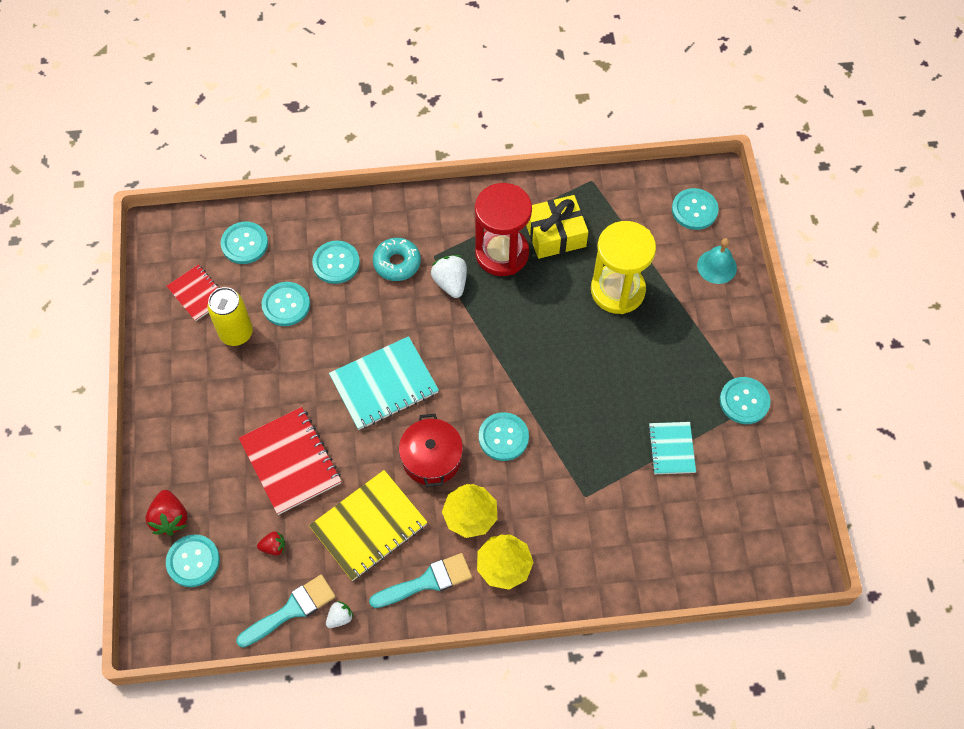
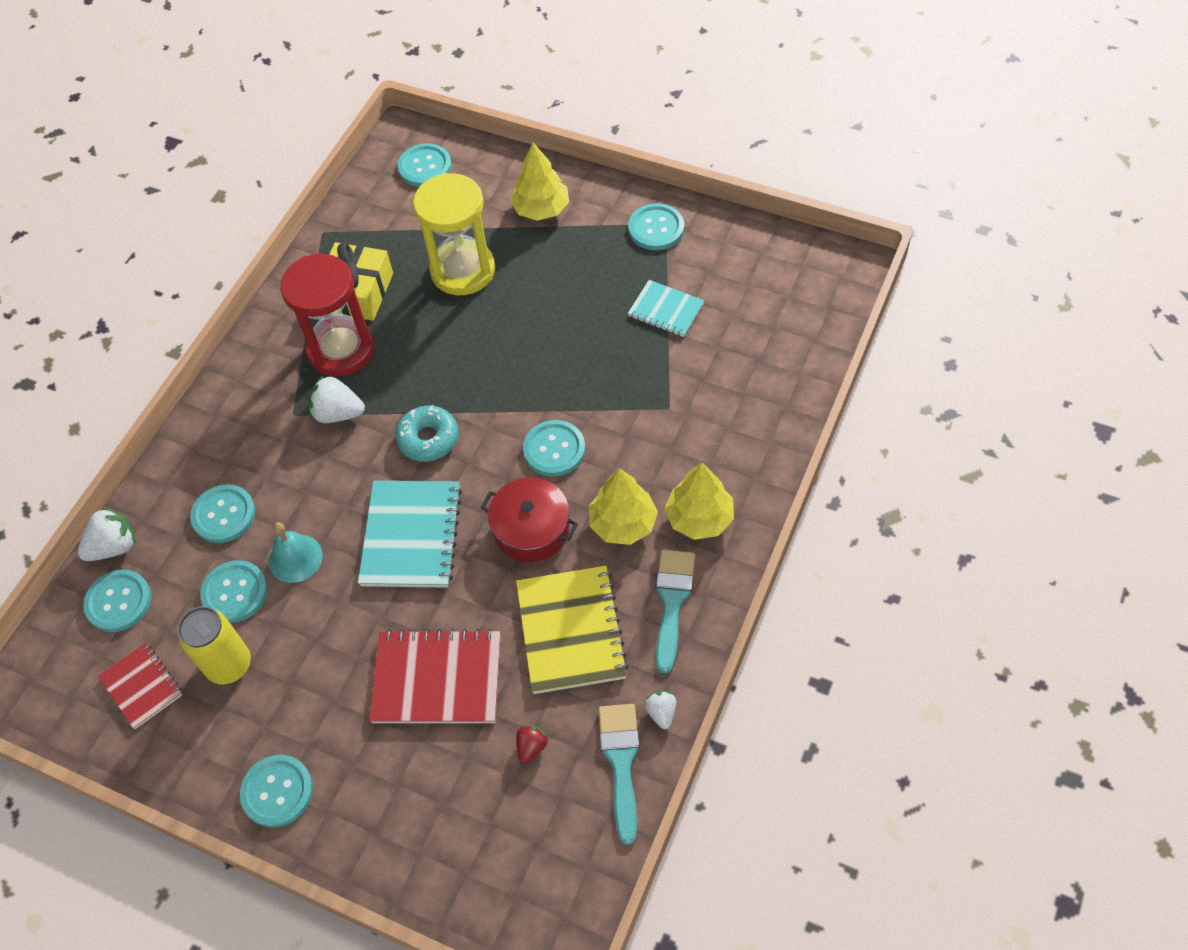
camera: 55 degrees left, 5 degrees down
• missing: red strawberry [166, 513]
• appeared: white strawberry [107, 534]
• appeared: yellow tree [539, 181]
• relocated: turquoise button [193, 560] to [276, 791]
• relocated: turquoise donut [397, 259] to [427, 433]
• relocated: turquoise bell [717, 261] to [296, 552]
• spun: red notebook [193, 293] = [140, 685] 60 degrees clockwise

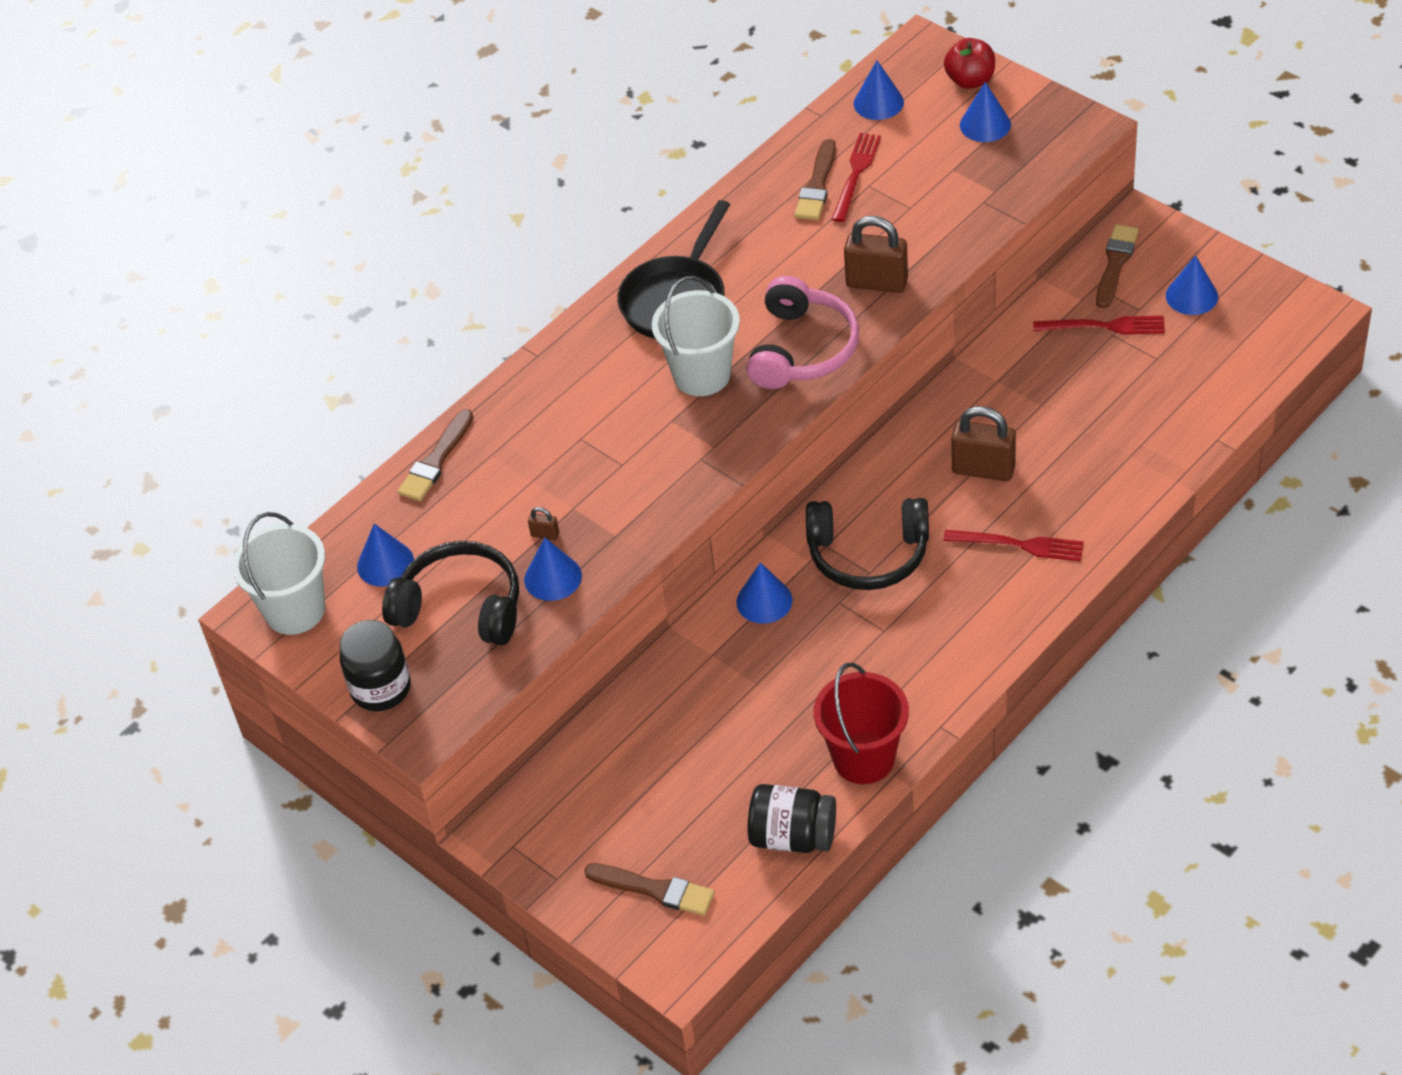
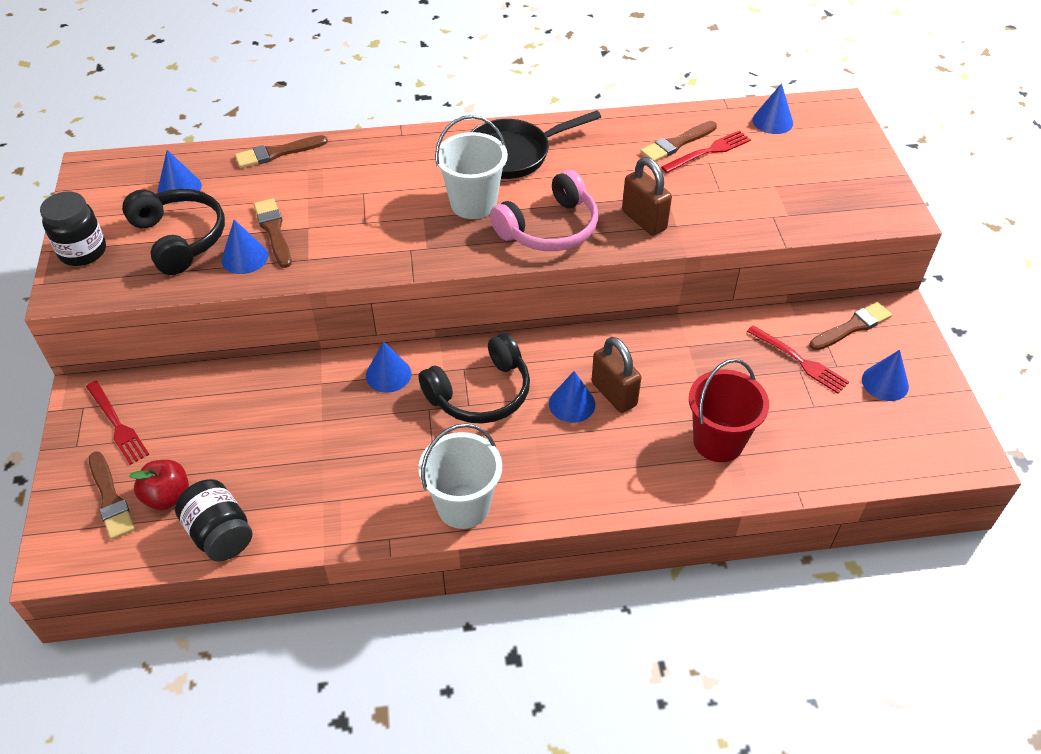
camera: 35 degrees right, 0 degrees up
• relocated: white bucket [278, 573] to [460, 476]
• relocated: red bucket [861, 723] to [729, 410]
• relocated: red fork [1013, 545] to [117, 423]
• relocated: red apple [969, 63] to [159, 485]
• relocated: blue cone [985, 112] to [572, 397]
• exchanged: brown padlock [543, 523] to brown brush [273, 233]
• spun: black headphones [867, 544] = [474, 378] 75 degrees counterclockwise

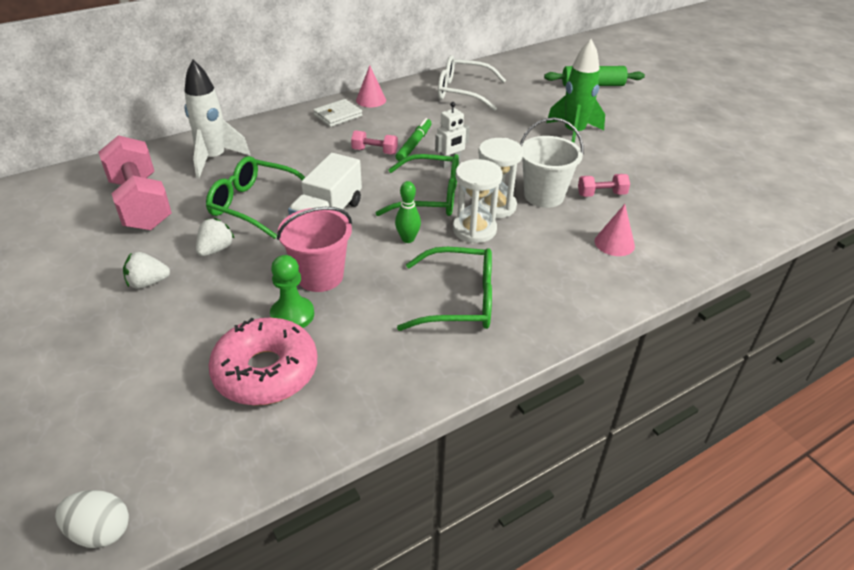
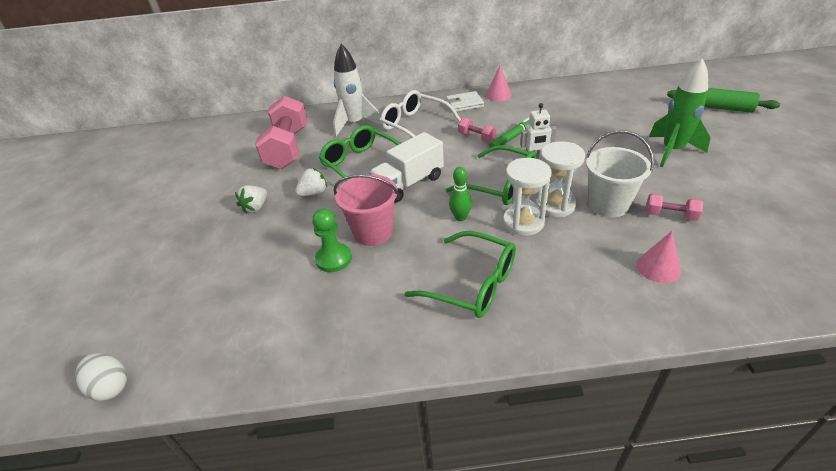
camera: 30 degrees right, 0 degrees up
• missing: pink donut [262, 362]
• relocated: white glasses [472, 83] to [420, 114]
• spun: white strawberry [146, 270] = [251, 199] 75 degrees counterclockwise

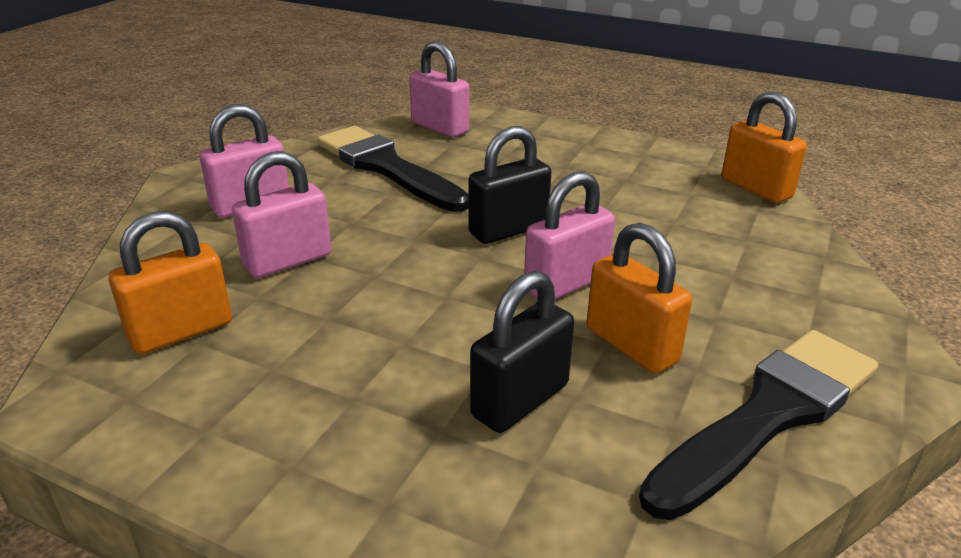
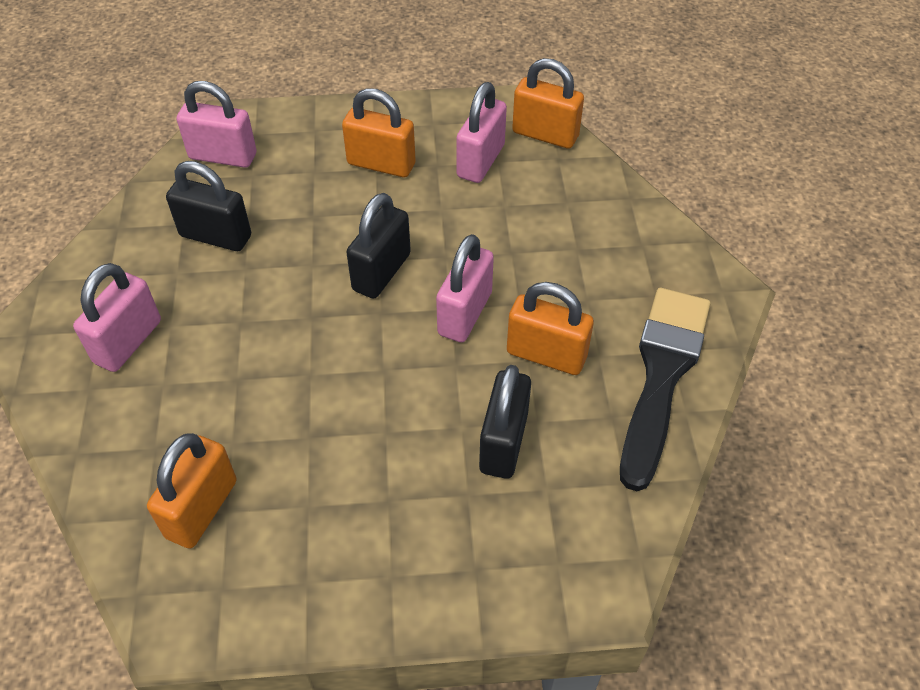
camera: 30 degrees left, 20 degrees up
• appeared: orange padlock [379, 132]
• relocated: pink padlock [281, 214] to [481, 132]
• exchanged: black brush [393, 169] to black padlock [208, 206]

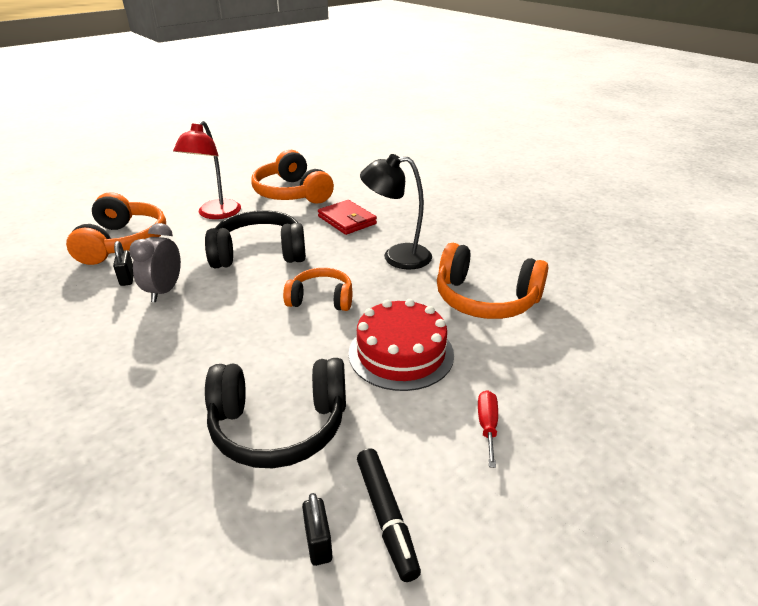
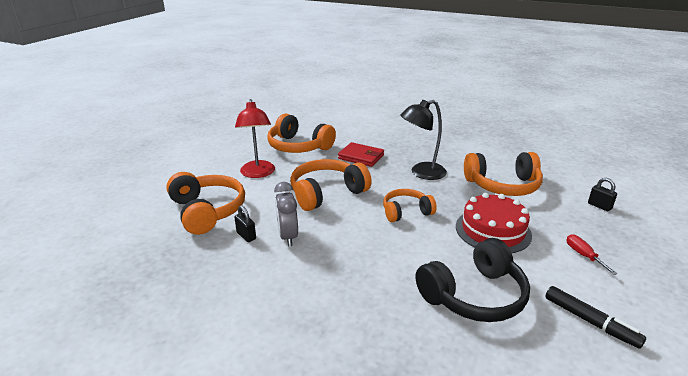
camera: 25 degrees left, 5 degrees down
• relocated: black padlock [317, 529] to [602, 194]
• colour: black headphones [255, 239] to orange headphones [331, 185]

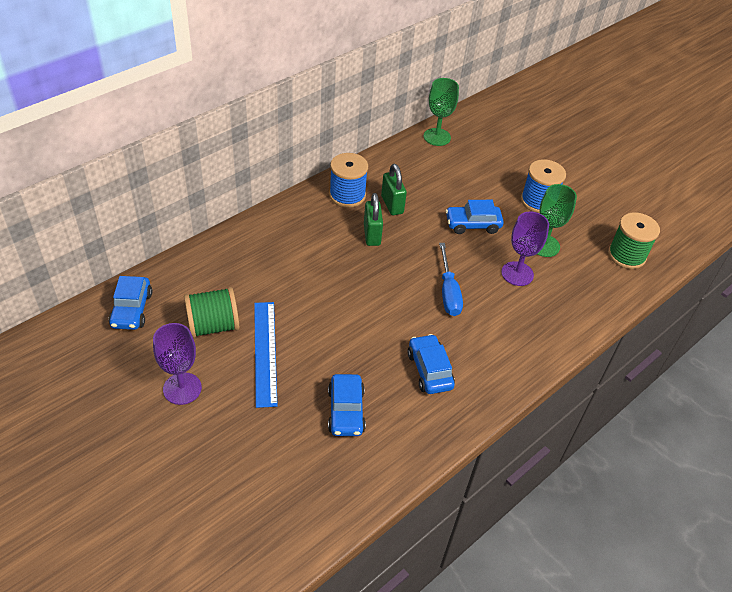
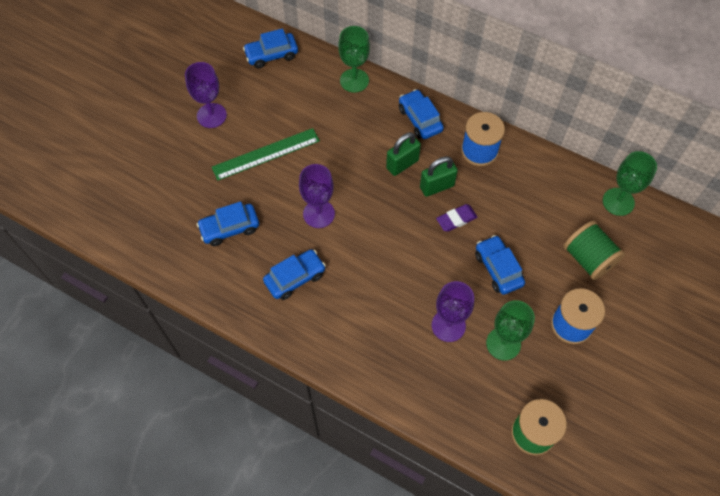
camera: 75 degrees right, 15 degrees up
• missing: blue screwdriver [451, 279]
• appeared: purple goblet [317, 196]
• appeared: green goblet [354, 59]
• appeared: blue car [421, 114]
• appeared: purple eraser [457, 218]
• relocated: green spool [211, 312] to [594, 250]
• relocated: green padlock [394, 189] to [403, 154]
• colour: blue ruler [266, 355] to green ruler [266, 154]

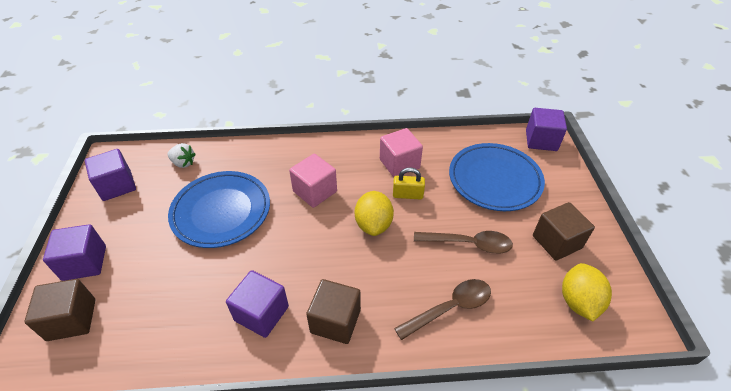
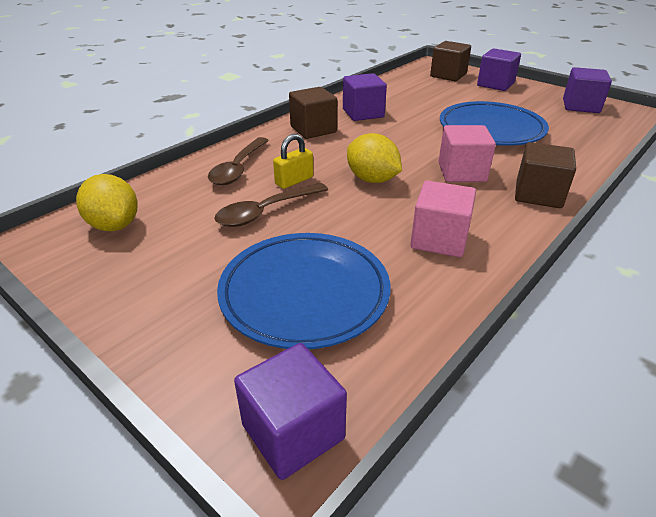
camera: 135 degrees right, 10 degrees down
• missing: white strawberry [181, 155]
• relocated: yellow padlock [409, 183] to [293, 161]
• relocated: brown cube [564, 231] to [545, 175]

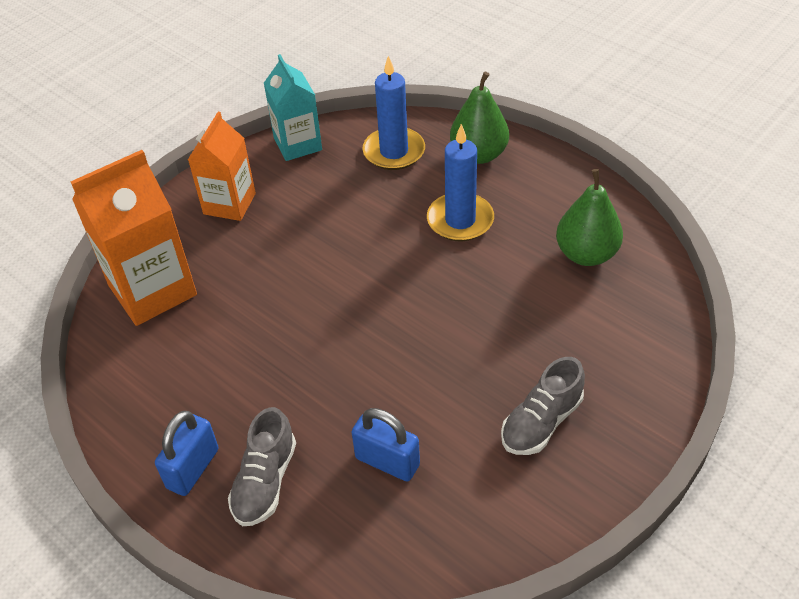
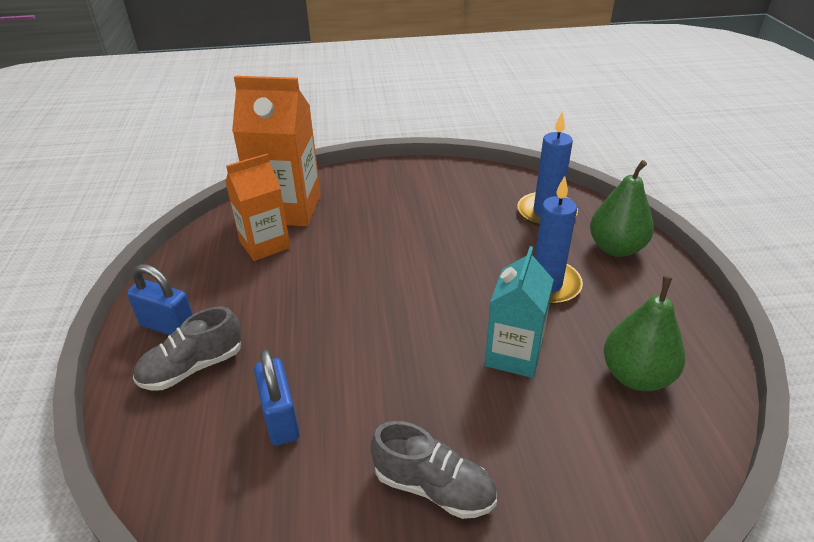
camera: 40 degrees right, 10 degrees down
• relocated: orange carton [222, 166] to [258, 207]
• relocated: turquoise carton [293, 107] to [519, 312]
• spun: blue padlock [187, 453] = [160, 299] 45 degrees clockwise
• spun: grey shoe [543, 406] = [433, 470] 150 degrees counterclockwise

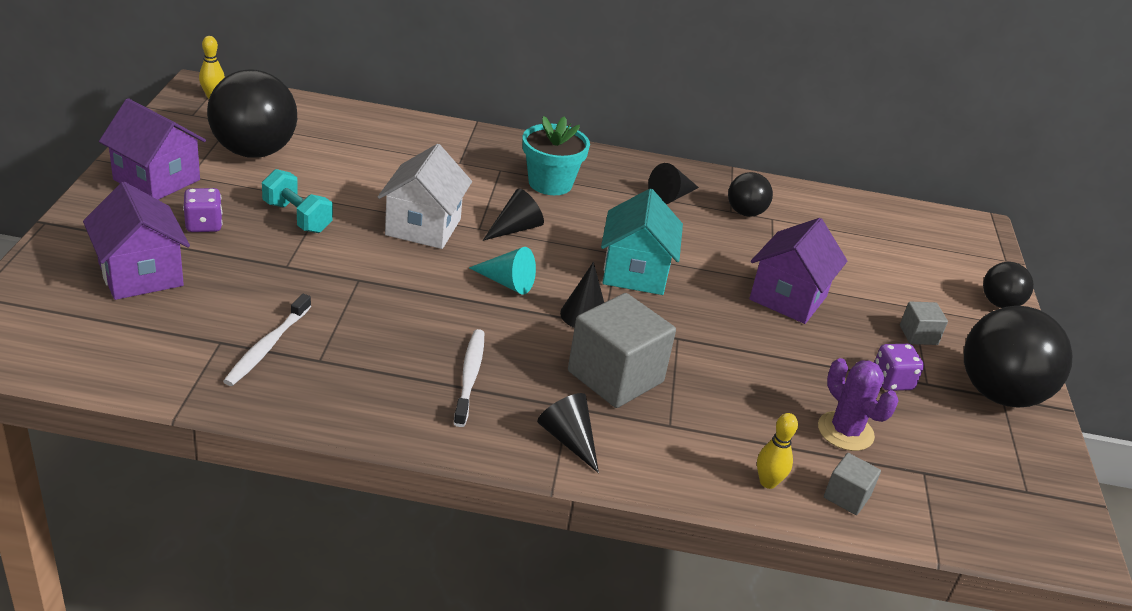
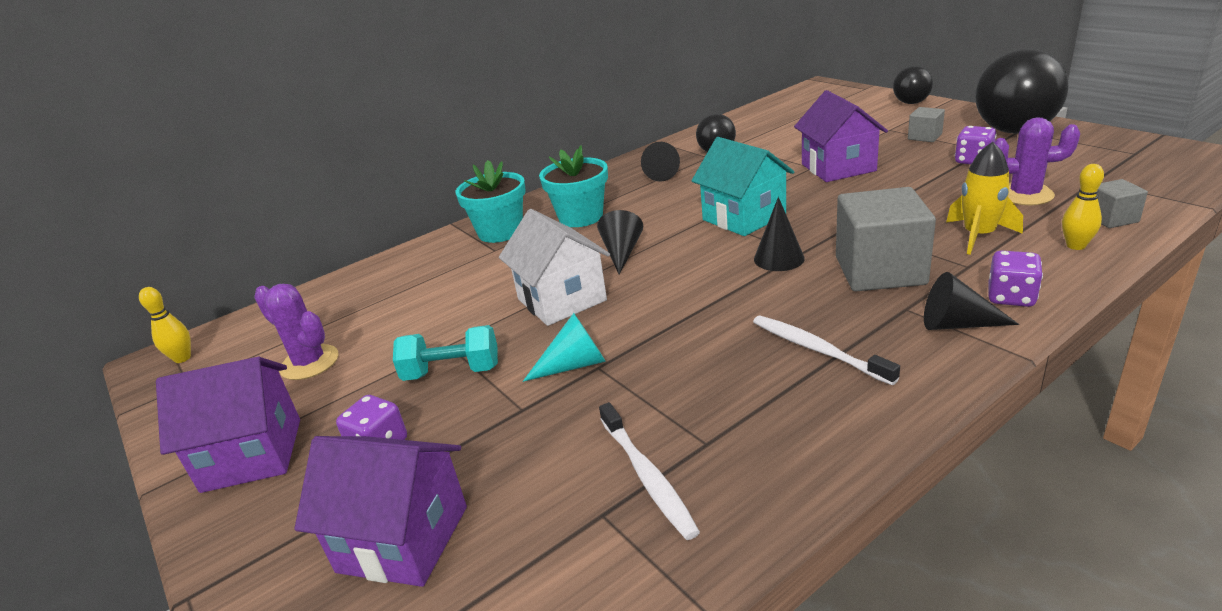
camera: 35 degrees left, 5 degrees down
• appeared: turquoise flower pot [491, 201]
• appeared: yellow rocket [984, 198]
• appeared: purple dice [1015, 278]
• relocated: turquoise cone [502, 271] to [564, 347]
• exchanged: black ball [252, 113] to purple cactus [296, 332]

